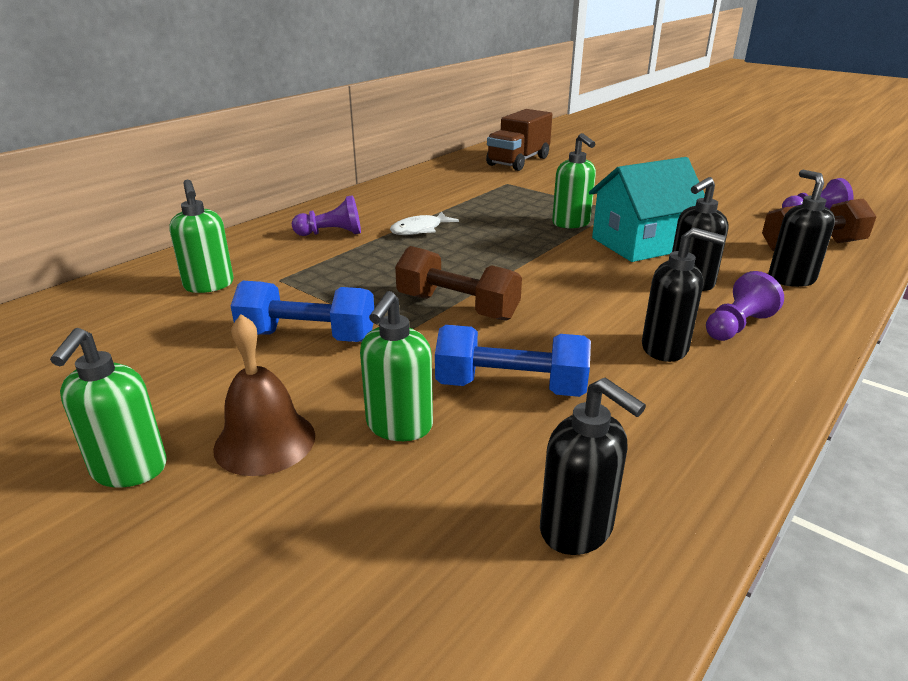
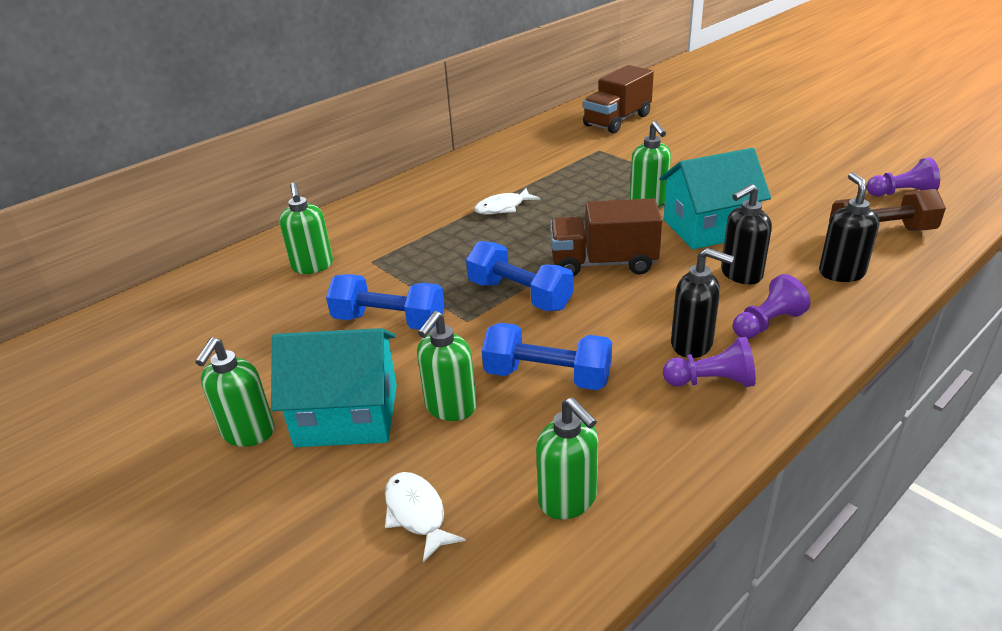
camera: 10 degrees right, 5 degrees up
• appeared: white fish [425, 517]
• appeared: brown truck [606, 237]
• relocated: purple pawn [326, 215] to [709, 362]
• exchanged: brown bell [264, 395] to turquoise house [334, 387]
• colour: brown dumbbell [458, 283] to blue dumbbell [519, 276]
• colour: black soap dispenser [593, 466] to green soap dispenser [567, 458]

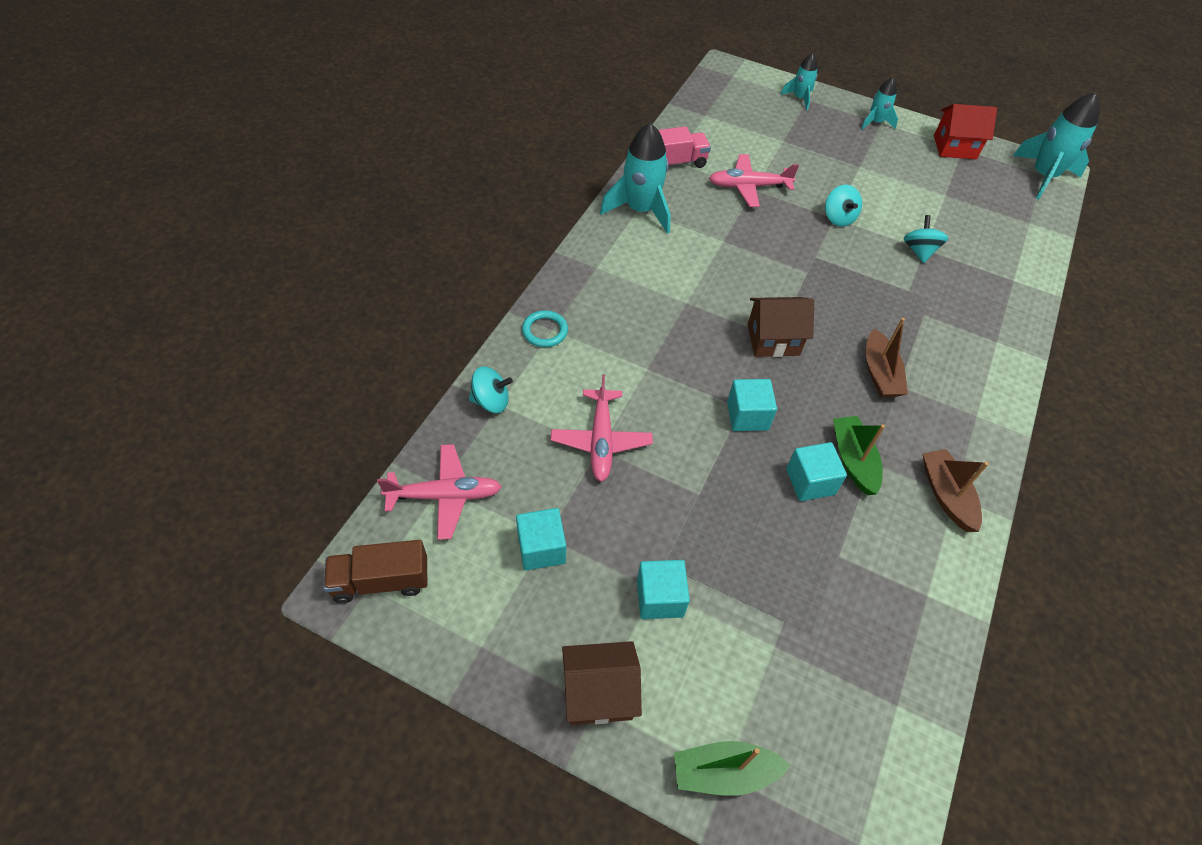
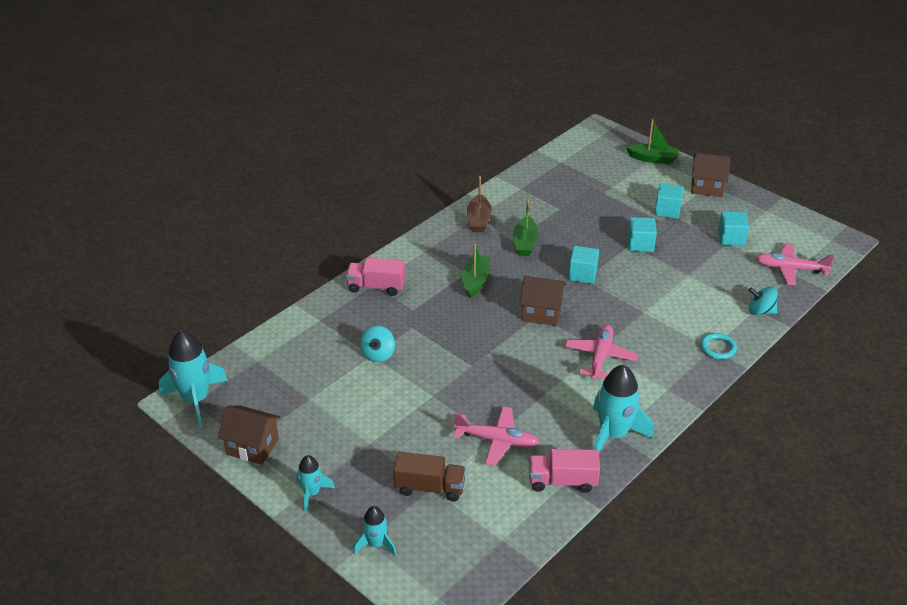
camera: 160 degrees left, 15 degrees down
• missing: turquoise spinning top [843, 206]
• appeared: pink truck [376, 277]
• relocated: brown truck [375, 571] to [429, 476]
• relocated: pink plane [602, 428] to [601, 352]
• relocated: turquoise cube [816, 471] to [642, 234]
• colour: brown boat [887, 358] to green boat [476, 271]
• colour: red house [965, 131] to brown house [249, 435]

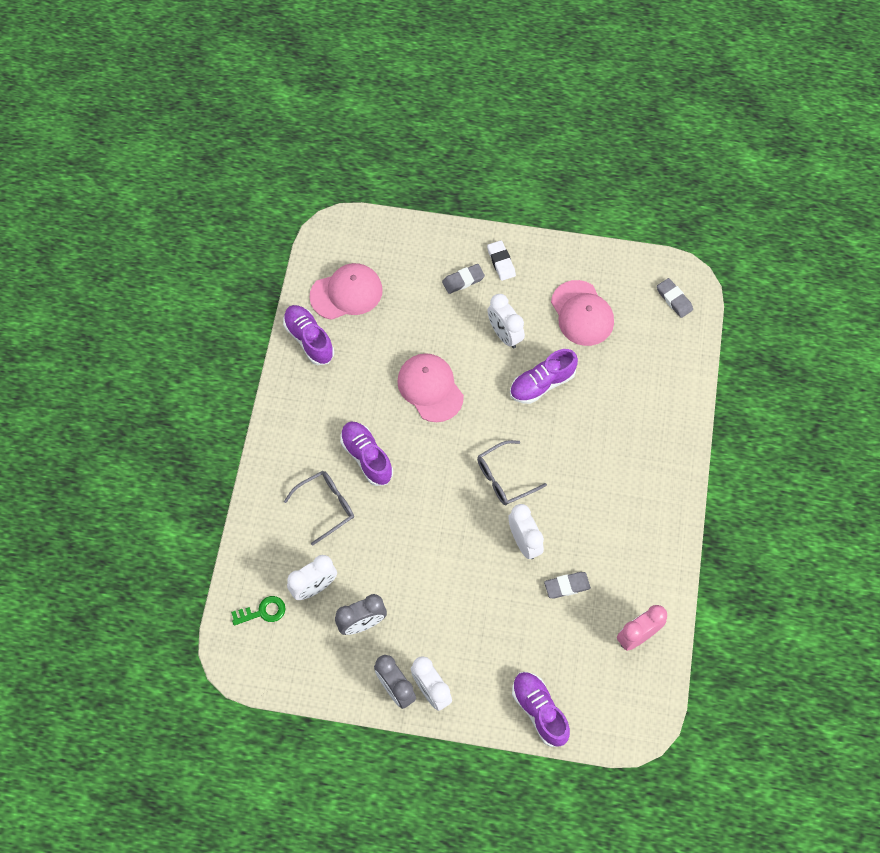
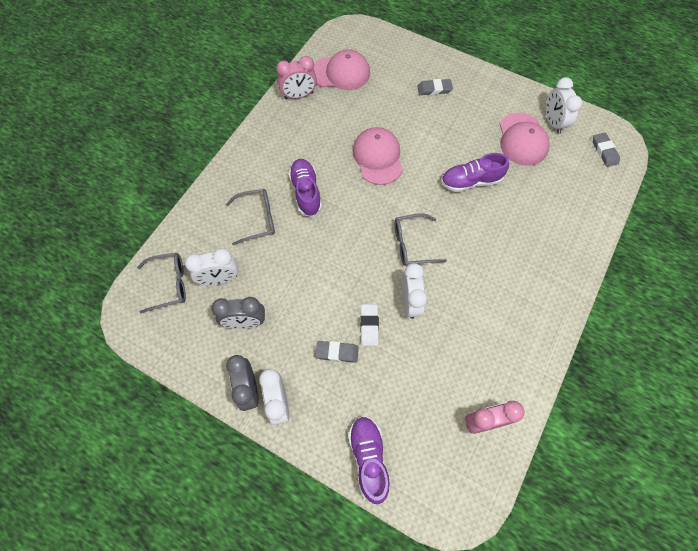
camera: 20 degrees right, 0 degrees up
• relocated: white eraser [501, 260] to [369, 325]
• relocated: white clock [506, 321] to [564, 105]
• relocated: grey eraser [567, 585] to [337, 352]
• exchanged: green key [258, 611] to grey glasses [161, 283]
• exchanged: purple shoe [308, 335] to pink clock [296, 77]

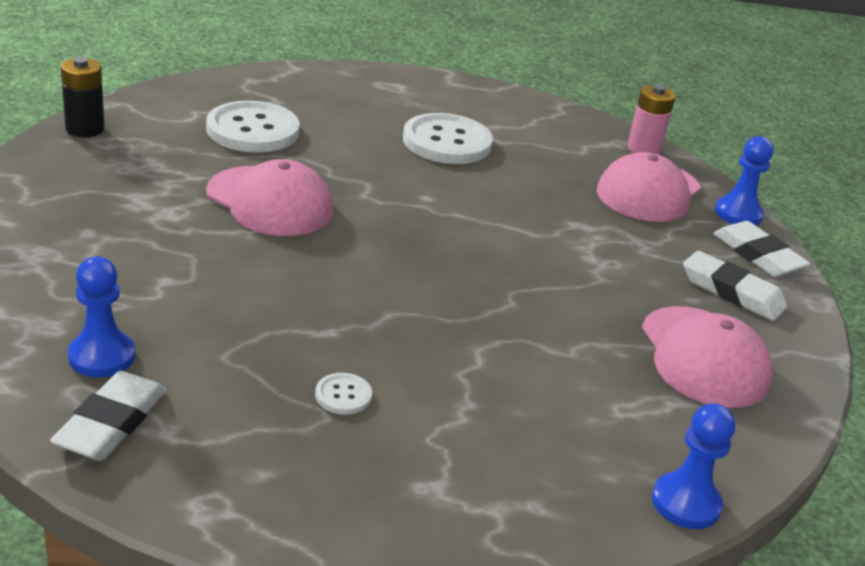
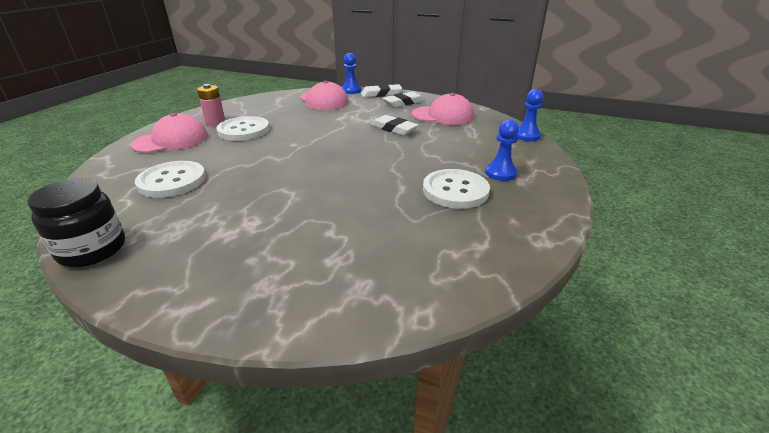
camera: 65 degrees left, 0 degrees up
• relocated: white eraser [108, 416] to [395, 125]
• relocated: blue pawn [101, 317] to [502, 150]
• relocated: pink cap [269, 197] to [169, 133]
• relocated: pink battery [651, 120] to [211, 105]
• exchanged: black battery [83, 97] to black jar [76, 222]
• size: white button [343, 394] = [456, 189] x2.28

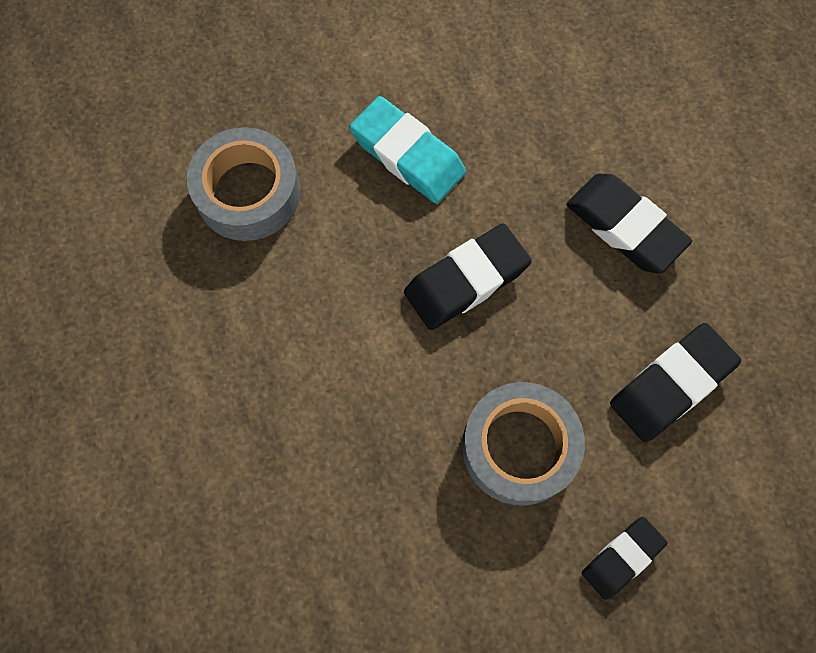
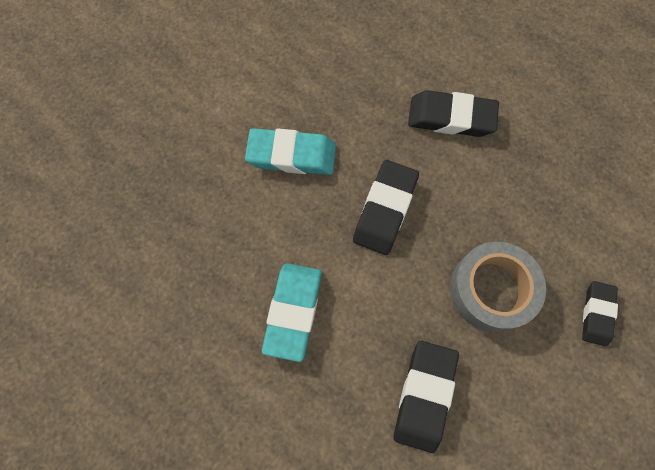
camera: 35 degrees left, 0 degrees up
• missing: grey tape [243, 184]
• appeared: turquoise eraser [292, 312]
• relocated: black eraser [675, 382] to [426, 397]

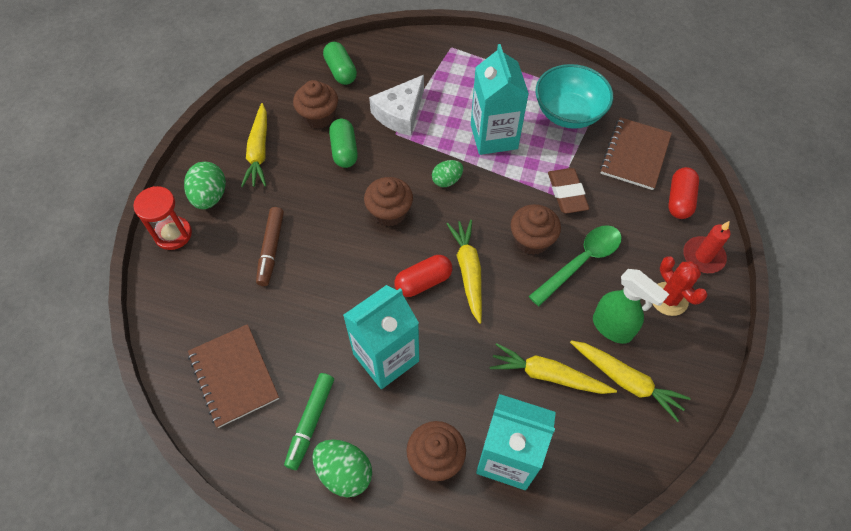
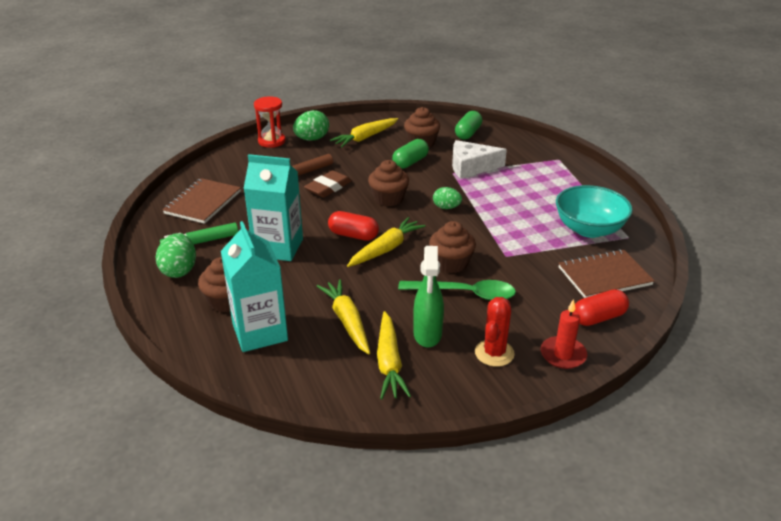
camera: 50 degrees right, 25 degrees down
• missing: turquoise carton [500, 99]
• relocated: brown eraser [568, 191] to [328, 184]

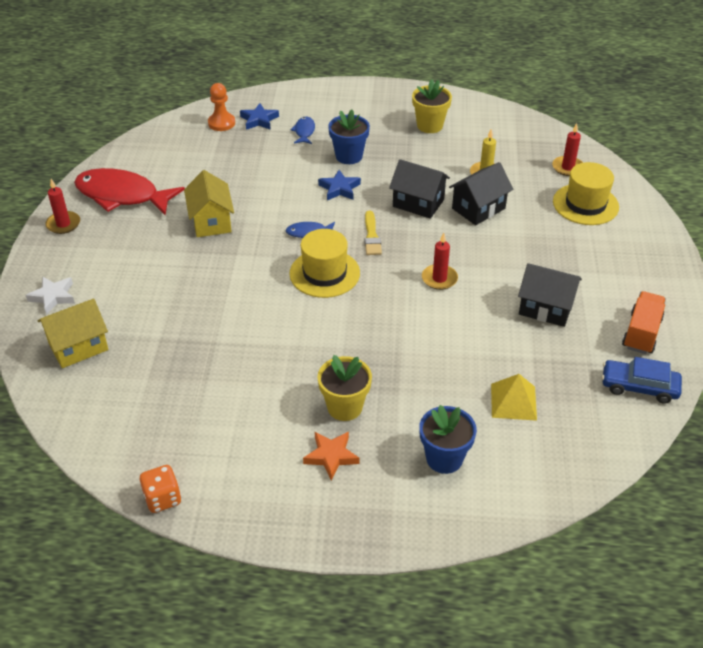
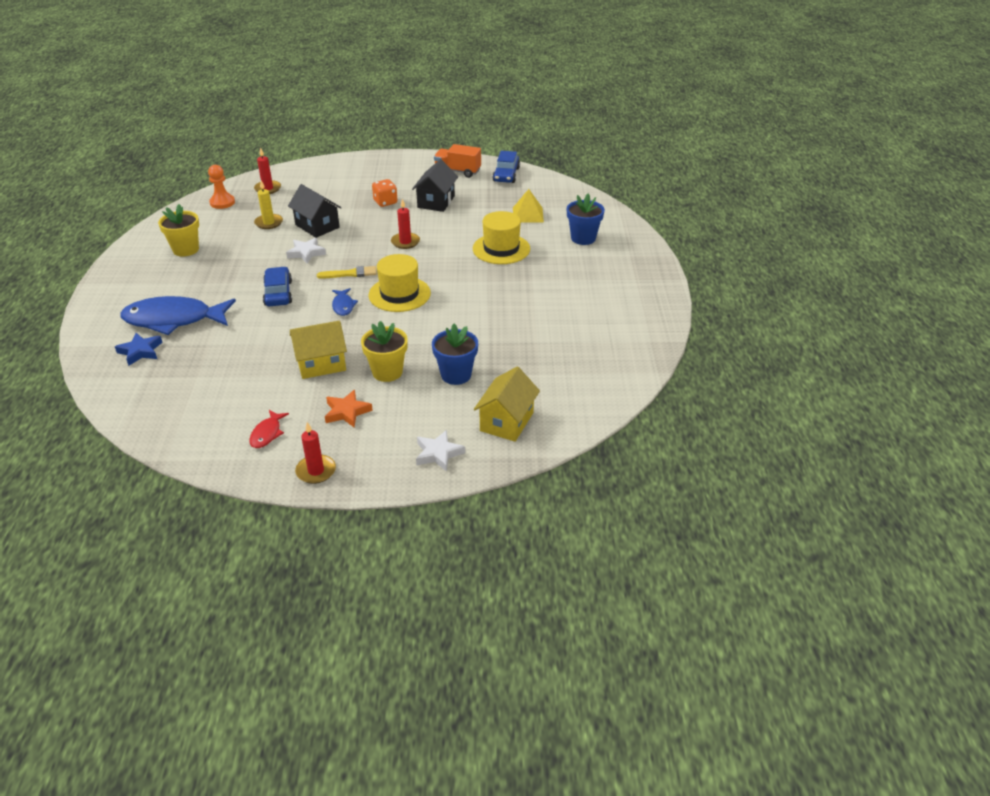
camera: 95 degrees left, 5 degrees down
• relocated: orange dice [160, 489] to [384, 193]
• relocated: orange pawn [221, 107] to [221, 187]
• relocated: orange star [331, 456] to [349, 408]
• relocated: yellow flower pot [344, 388] to [384, 351]
• relocated: blue flower pot [349, 136] to [455, 354]
• relocated: yellow hat [586, 193] to [501, 237]
• exchanged: blue star [339, 185] to blue car [277, 287]
• exchanged: black house [419, 189] to white star [306, 251]
• spun: yellow house [73, 333] = [507, 404] 60 degrees clockwise
• size: red fish [129, 191] = [269, 429] x0.44
• size: blue fish [302, 130] = [178, 315] x2.27

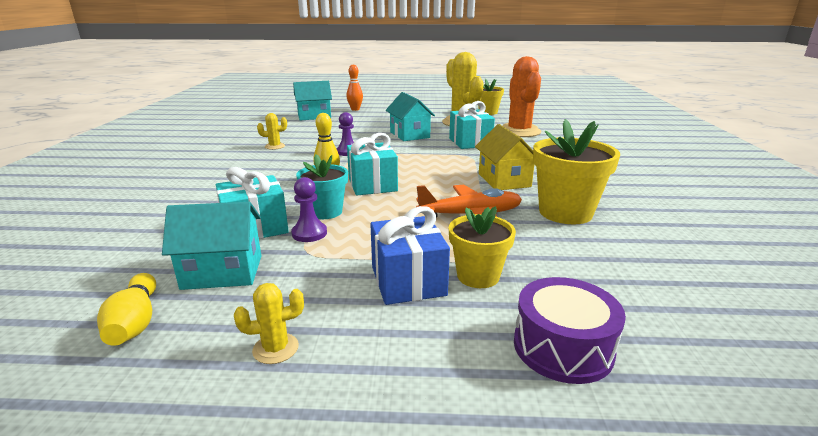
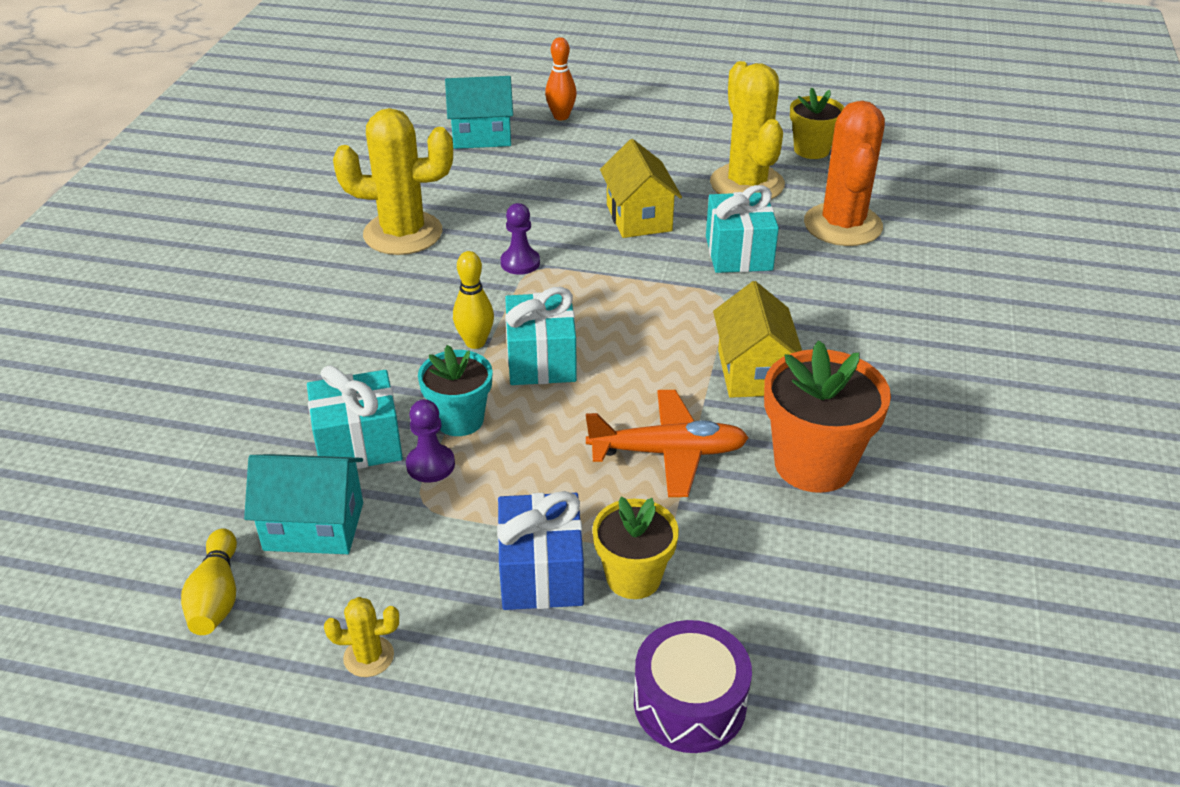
camera: 10 degrees right, 15 degrees up
• colour: turquoise house [410, 116] to yellow house [641, 188]
• colour: yellow flower pot [576, 171] to orange flower pot [827, 416]
• size: yellow cactus [272, 131] = [393, 181] x2.35

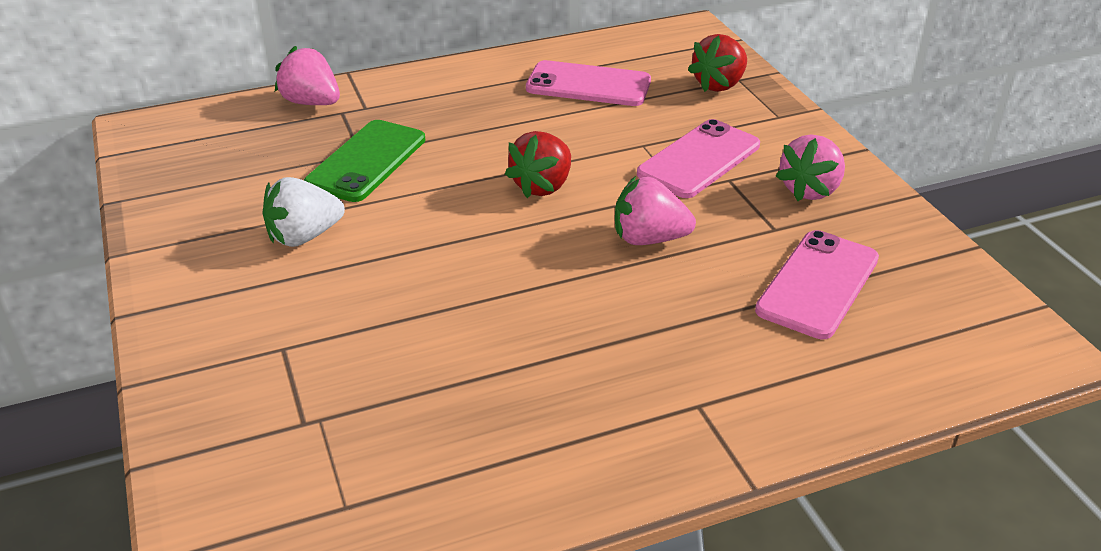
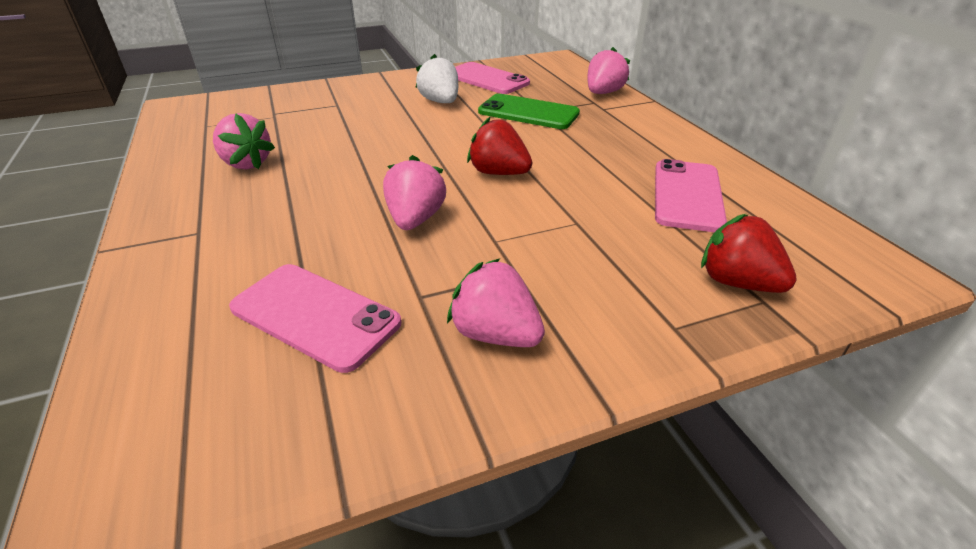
camera: 90 degrees right, 0 degrees up
• appeared: pink strawberry [244, 141]
• relocated: pink phone [698, 158] to [492, 78]

